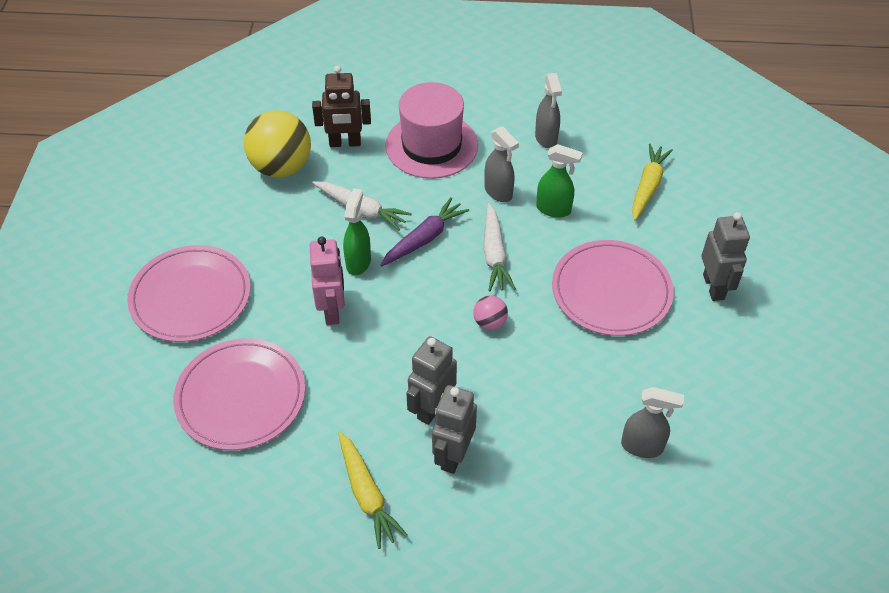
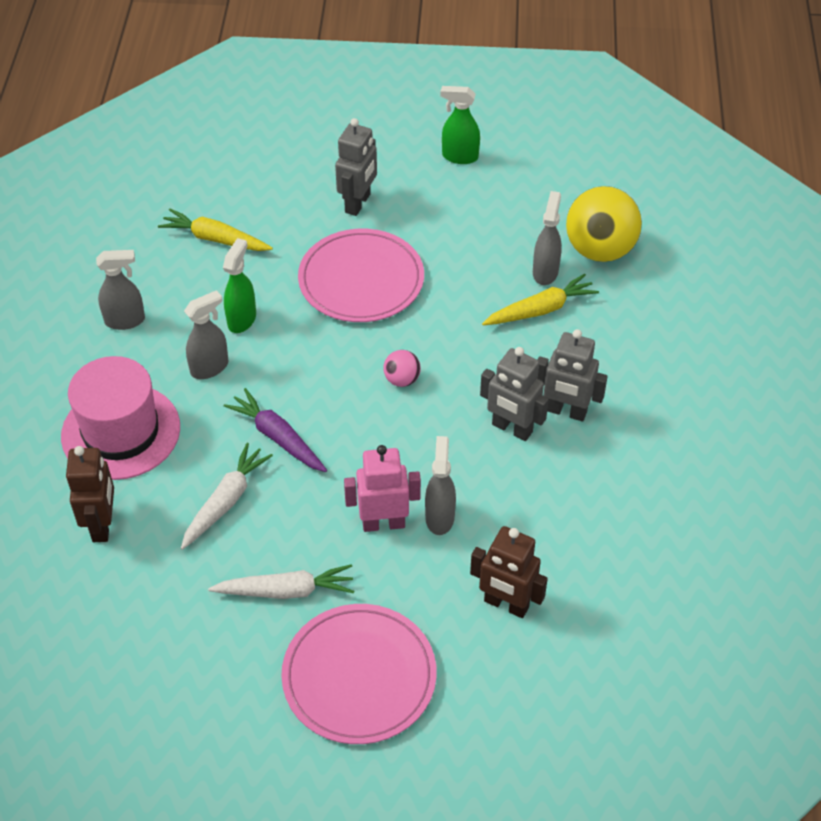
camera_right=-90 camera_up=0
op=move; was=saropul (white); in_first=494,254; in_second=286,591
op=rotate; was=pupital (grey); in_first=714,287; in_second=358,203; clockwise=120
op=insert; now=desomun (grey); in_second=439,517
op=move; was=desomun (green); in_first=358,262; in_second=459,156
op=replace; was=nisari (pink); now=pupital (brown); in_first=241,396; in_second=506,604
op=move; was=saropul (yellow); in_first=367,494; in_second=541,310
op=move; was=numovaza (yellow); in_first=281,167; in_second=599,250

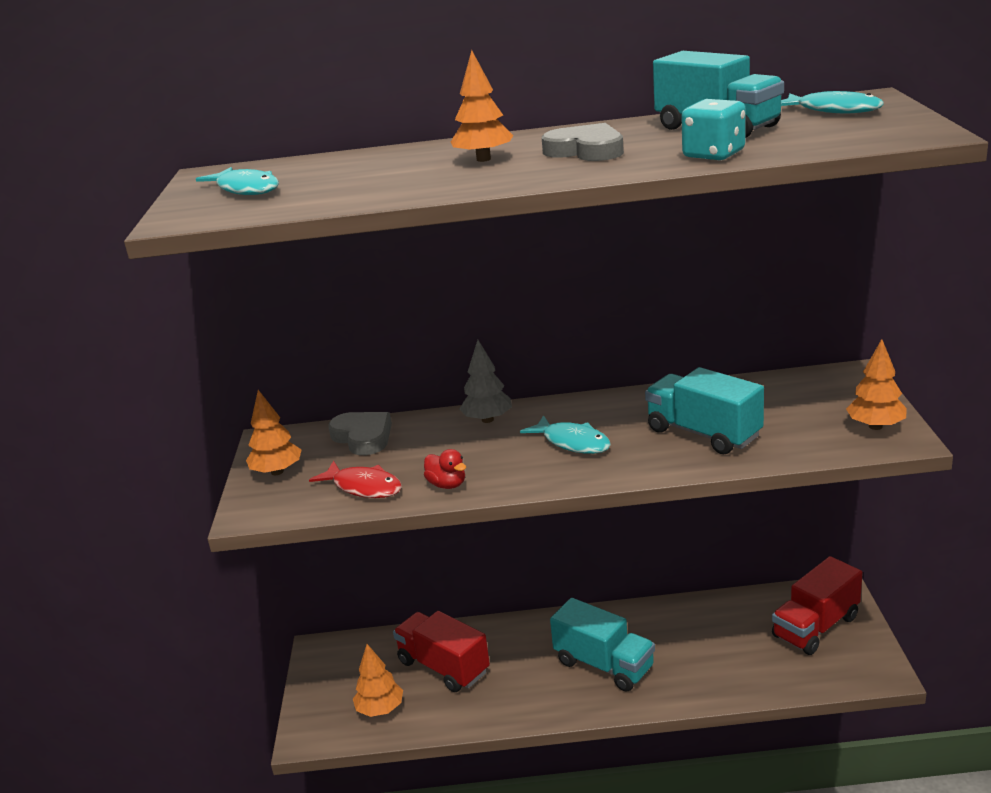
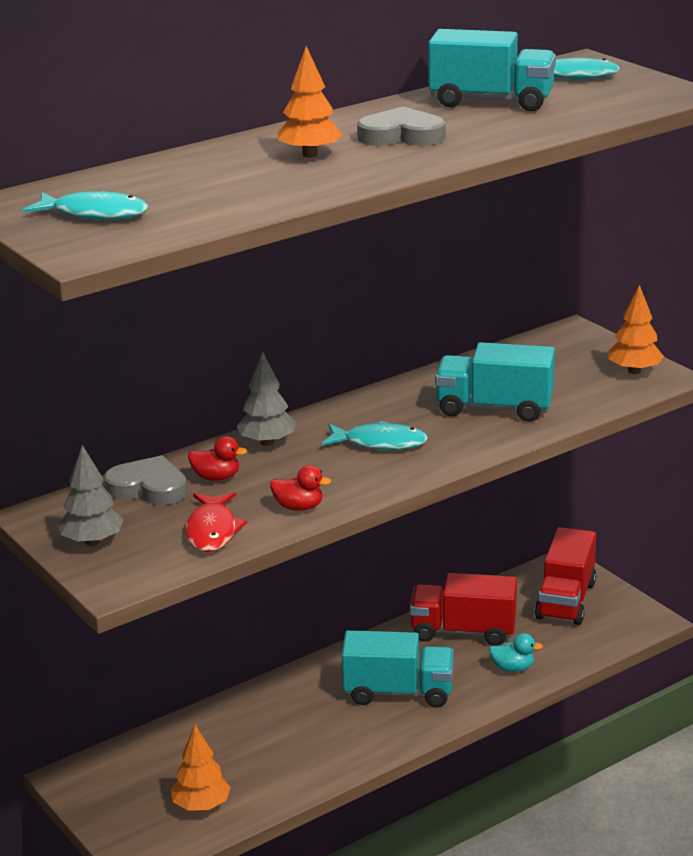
camera_right=-35 camera_up=0
op=recolor; was=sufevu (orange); now=sufevu (grey); in_first=277,471; in_second=92,541
op=rotate; was=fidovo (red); in_first=363,487; in_second=212,531; clockwise=90
op=insert; now=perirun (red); in_second=216,477
op=move; was=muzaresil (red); in_first=443,667; in_second=463,631
op=insert; now=perirun (turquoise); in_second=512,668
op=delete; was=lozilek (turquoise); in_first=714,155

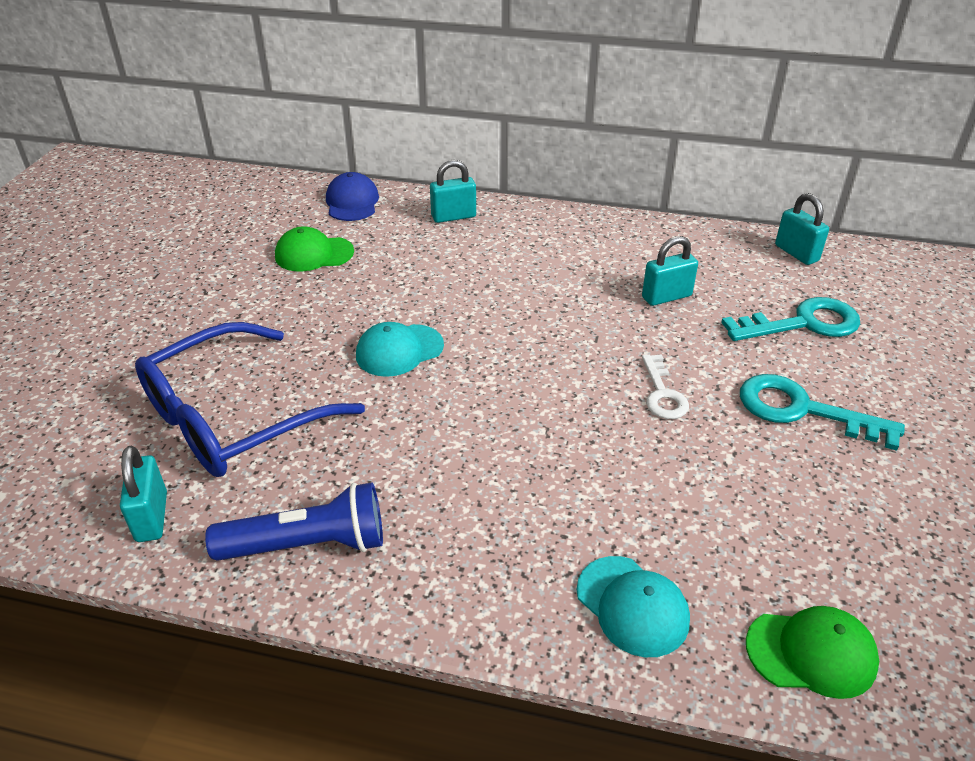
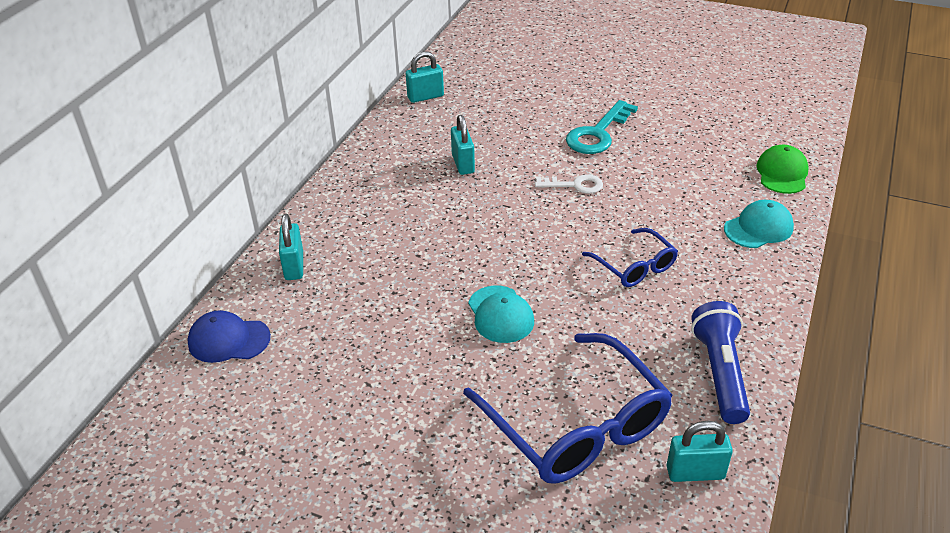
camera_right=-80 camera_up=0
op=insert; now=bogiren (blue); in_second=634,266
op=delete; was=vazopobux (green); in_first=314,254
op=delete; was=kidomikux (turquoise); in_first=803,323

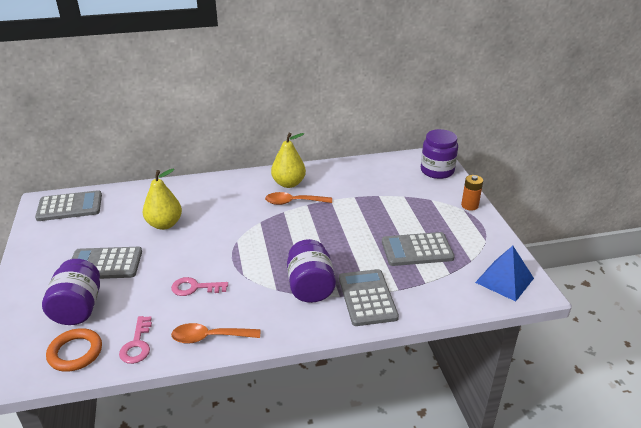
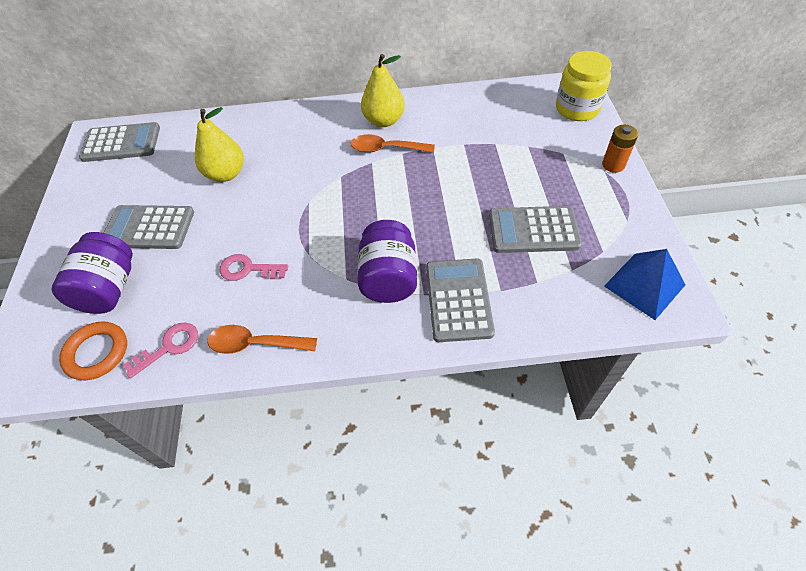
camera_right=10 camera_up=20
op=rotate; was=kidomikux (pink); in_first=137,344; in_second=169,347; clockwise=-135
op=recolor; was=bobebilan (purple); now=bobebilan (yellow); in_first=437,171; in_second=577,109

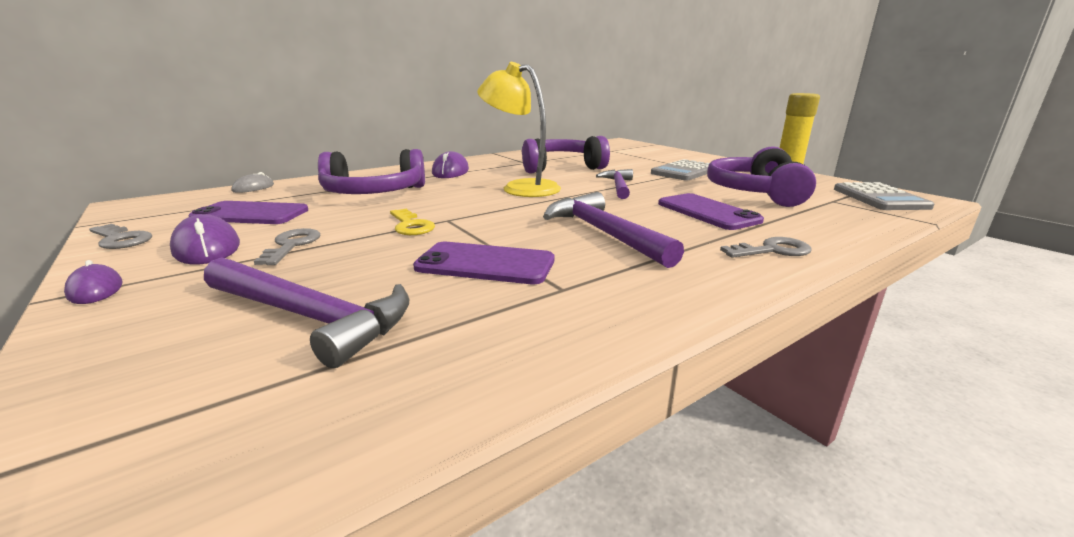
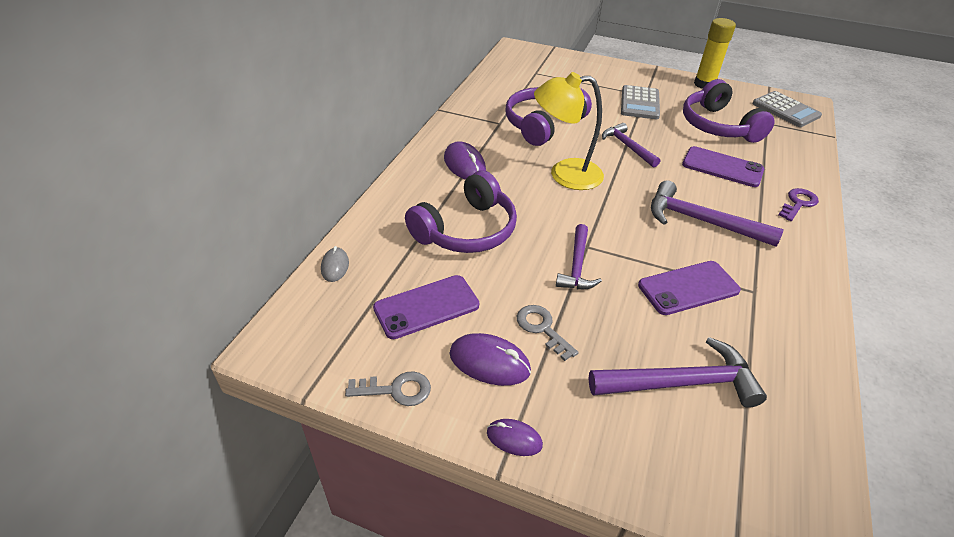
camera_right=-35 camera_up=20
op=replace; was=kidomikux (yellow); now=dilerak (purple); in_first=411,226; in_second=577,266
op=recolor; was=kidomikux (grey); now=kidomikux (purple); in_first=772,250; in_second=798,203

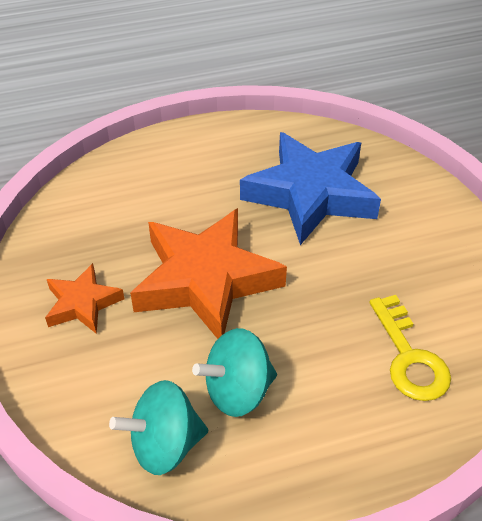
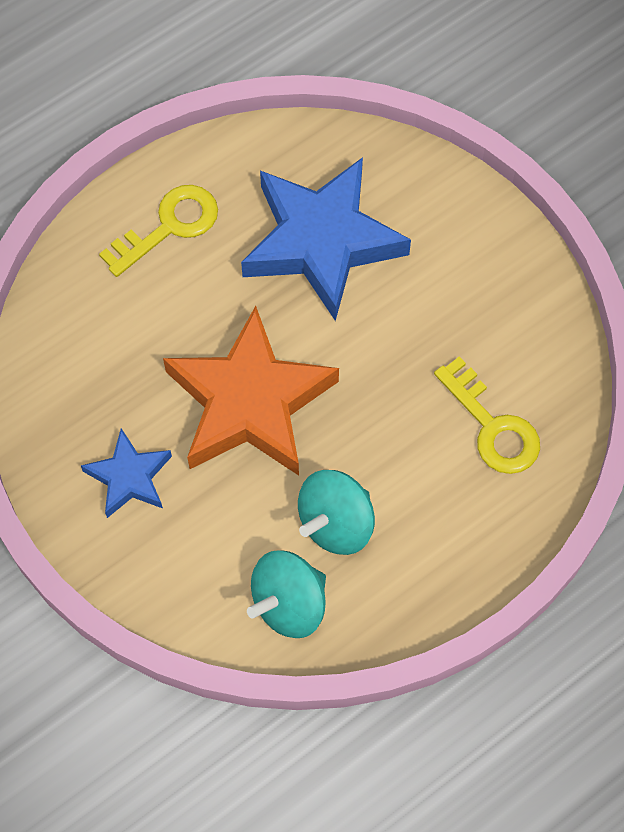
camera_right=-20 camera_up=20
op=recolor; was=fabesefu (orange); now=fabesefu (blue); in_first=82,304; in_second=129,477
op=insert; now=kidomikux (yellow); in_second=169,226

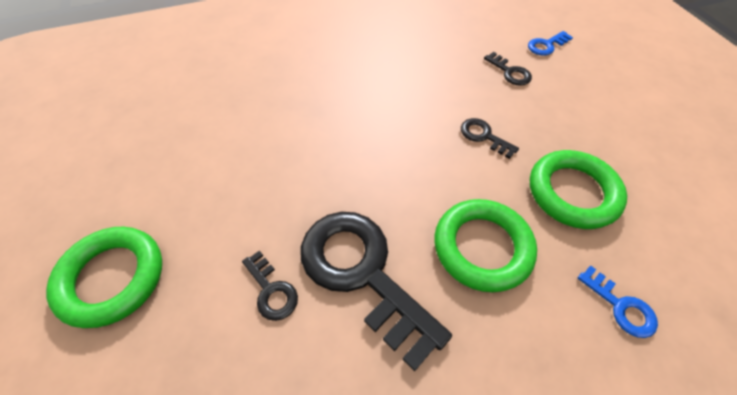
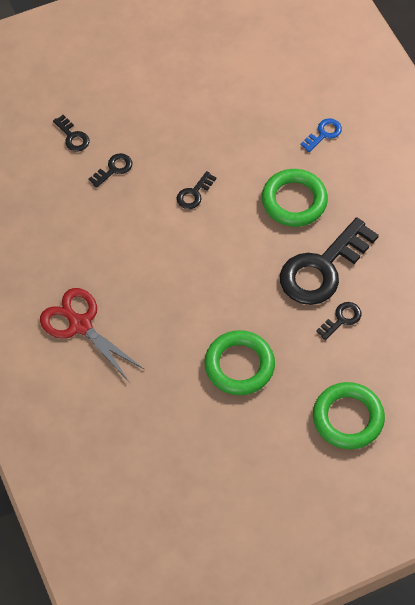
camera_right=-95 camera_up=5
op=insert; now=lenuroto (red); in_second=80,325
op=recolor; was=kidomikux (blue); now=kidomikux (black); in_first=546,45; in_second=73,137
op=move; was=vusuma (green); in_first=572,193; in_second=239,365

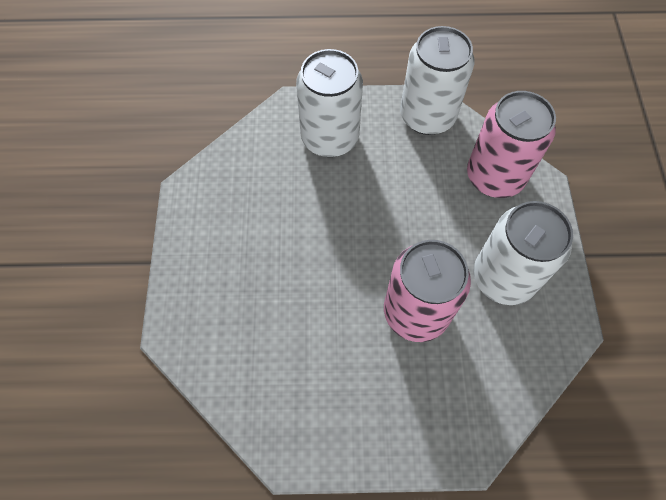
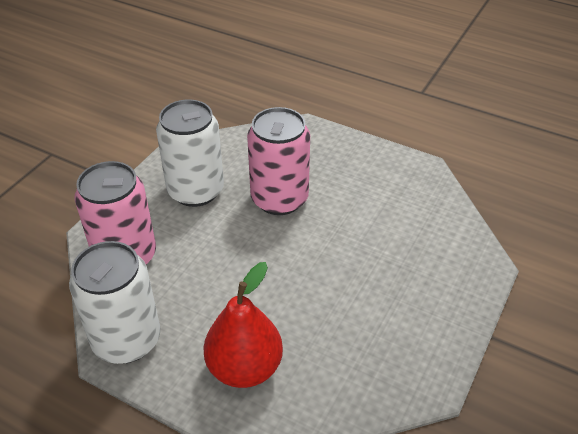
camera_right=-150 camera_up=-20
op=replace; was=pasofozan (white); now=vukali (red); in_first=330,138; in_second=244,368

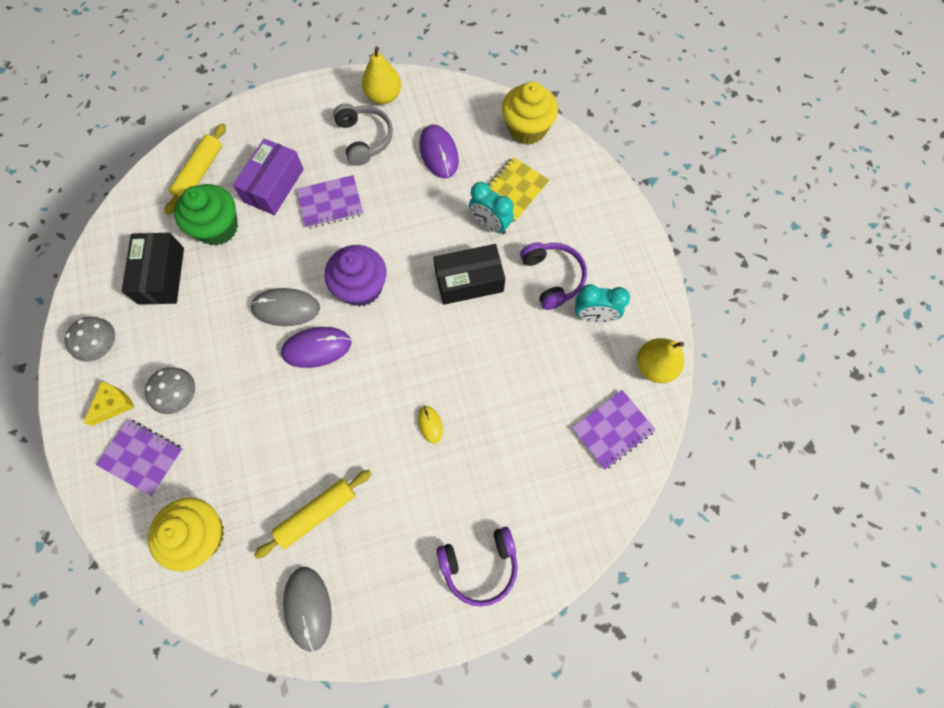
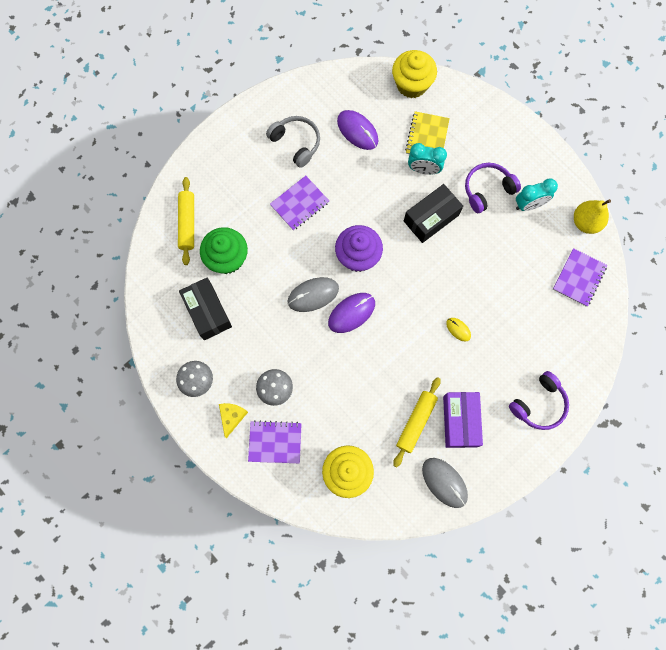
camera_right=-25 camera_up=5
op=move; was=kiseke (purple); in_first=274,185; in_second=460,421
op=rotate; was=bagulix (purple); in_first=553,277; in_second=487,190; clockwise=-75
op=delete; was=vukali (yellow); in_first=383,96

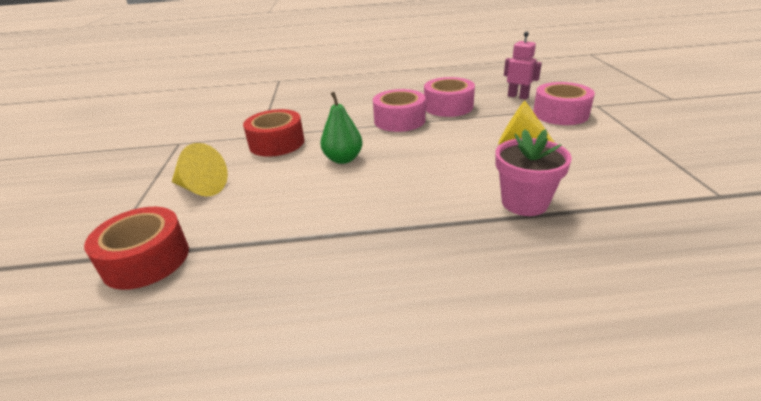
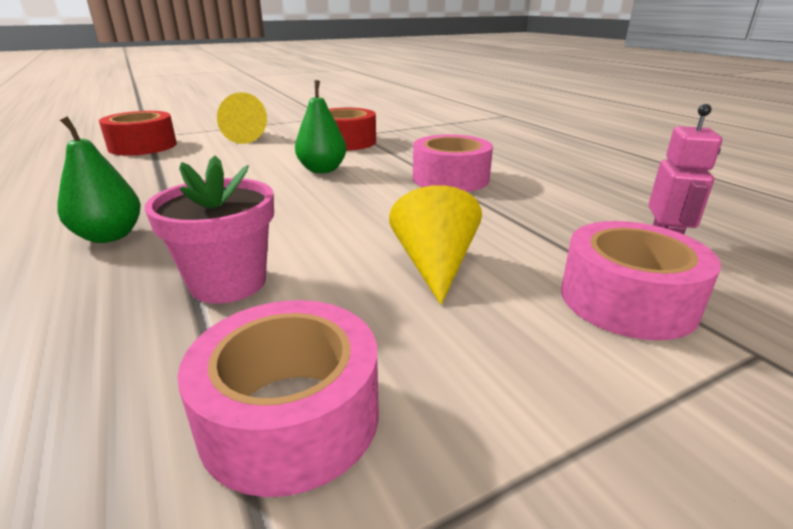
camera_right=65 camera_up=-5
op=insert; now=vukali (green); in_second=109,236
op=move; was=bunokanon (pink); in_first=448,107; in_second=290,416

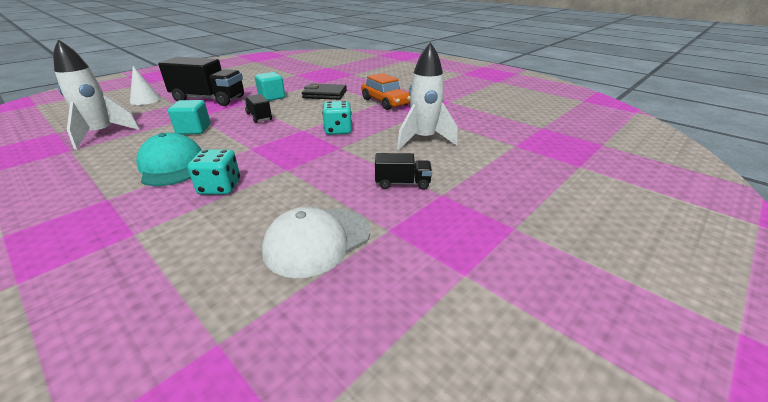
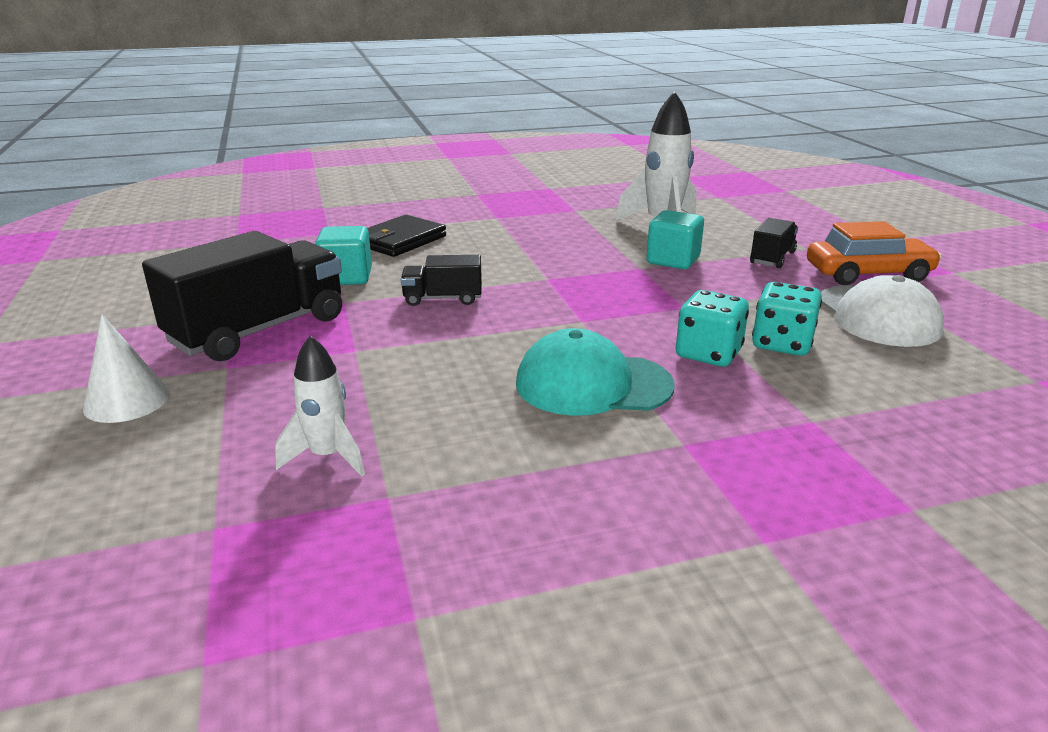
camera_right=-60 camera_up=-5
op=resize; was=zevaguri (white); in_first=102,134; in_second=328,457; ratio=0.59
op=move; was=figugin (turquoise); in_first=194,129; in_second=673,260
op=move; was=lozilek (turquoise); in_first=338,130; in_second=782,344
op=move; was=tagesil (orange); in_first=385,102; in_second=868,274

